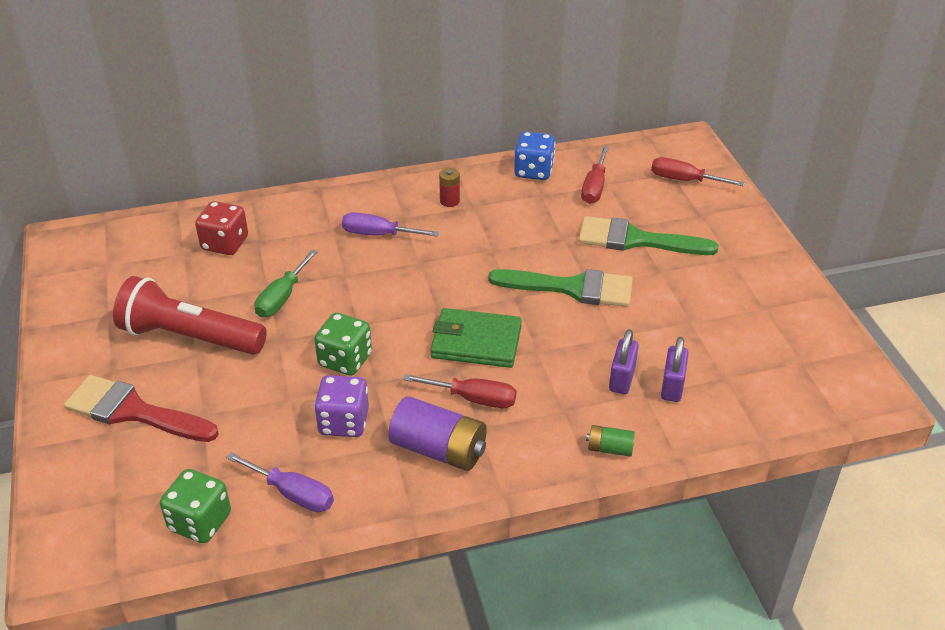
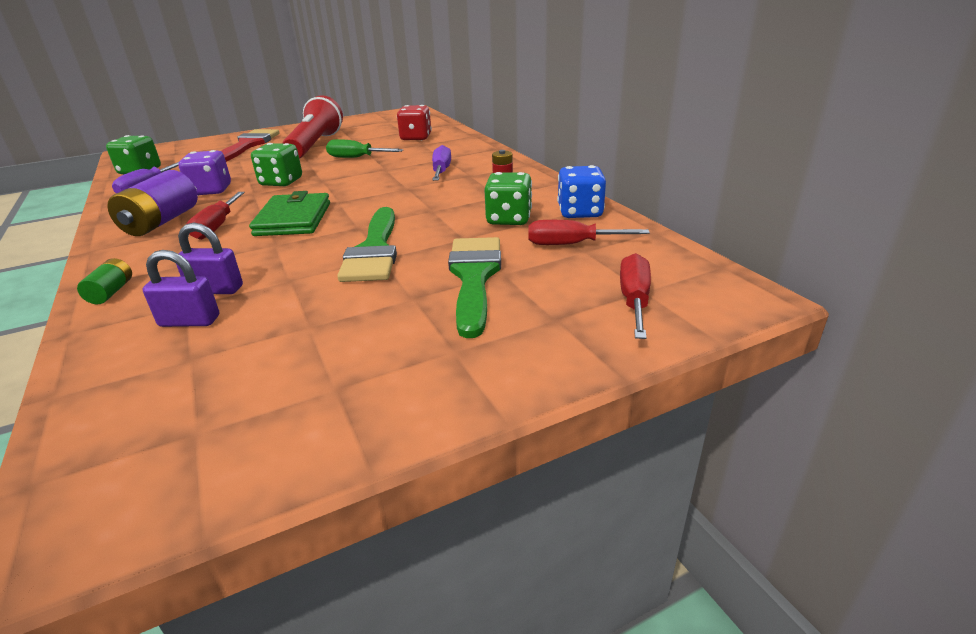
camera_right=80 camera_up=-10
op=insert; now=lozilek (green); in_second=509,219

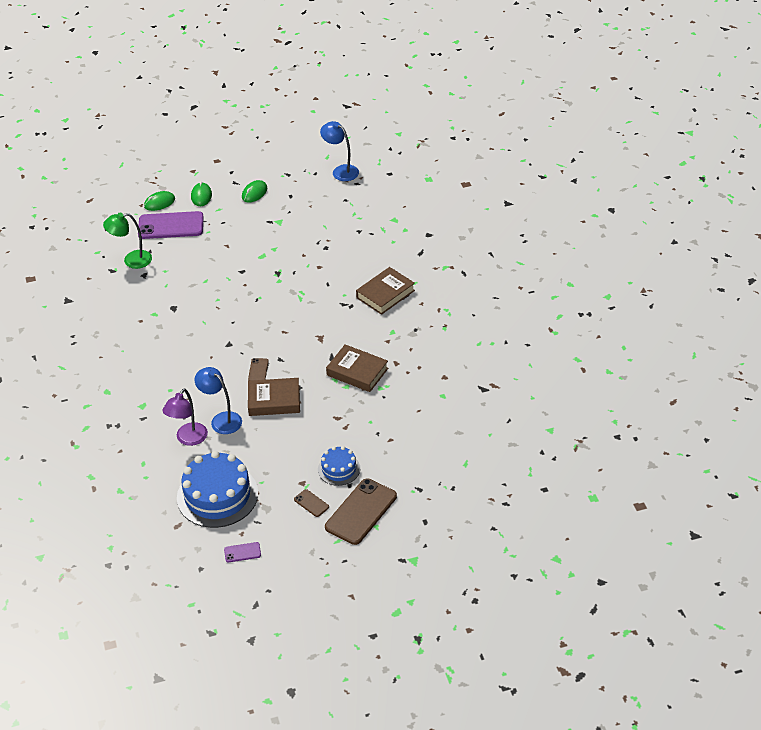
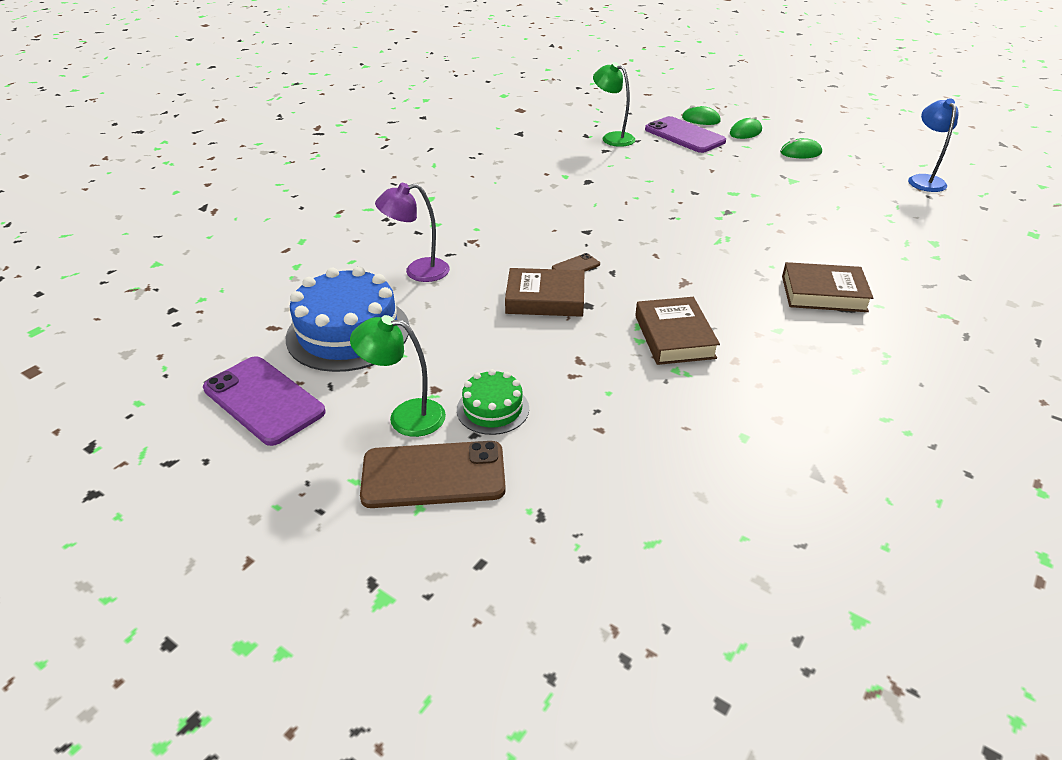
camera_right=50 camera_up=-5
op=resize; was=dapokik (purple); in_first=242,552; in_second=264,400; ratio=2.21
op=replace; was=dapokik (brown); now=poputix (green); in_first=311,503; in_second=405,416
op=recolor; was=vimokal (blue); now=vimokal (green); in_first=339,469; in_second=493,409
op=rotate; was=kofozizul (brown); in_first=274,400; in_second=545,299; clockwise=-45
op=delete; was=poputix (blue); in_first=221,420

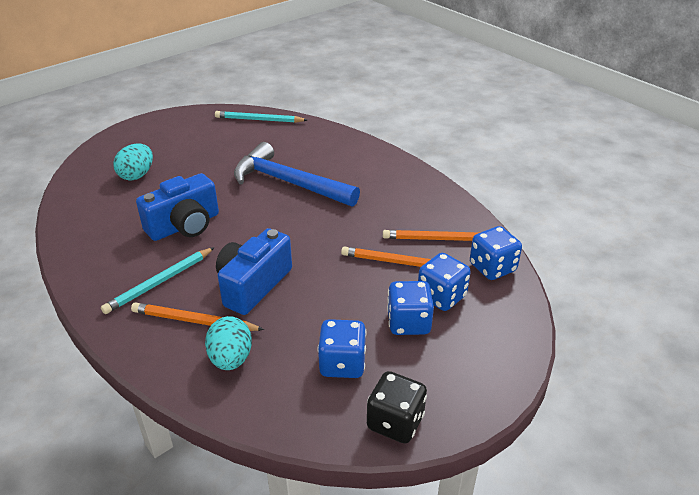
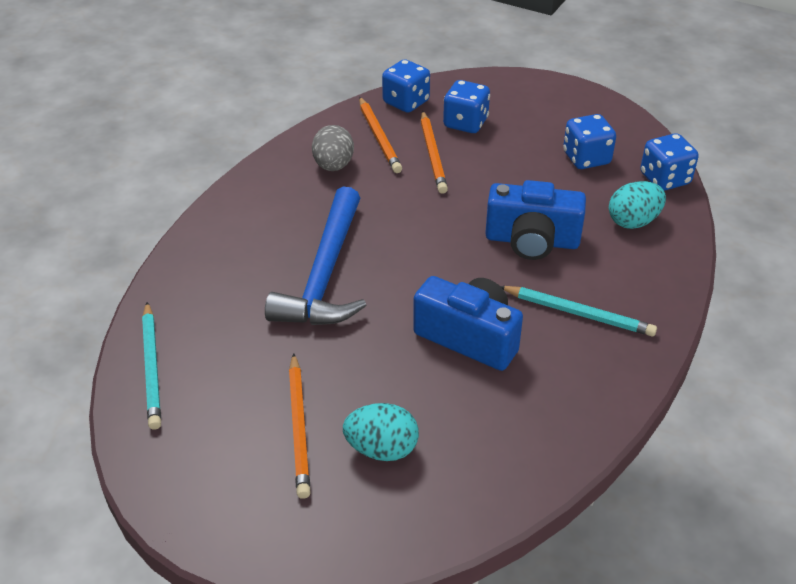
camera_right=-110 camera_up=5
op=move; was=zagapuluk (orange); in_first=194,321; in_second=299,427
op=insert; now=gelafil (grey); in_second=333,166
op=move; was=lozilek (blue); in_first=408,323; in_second=664,179
op=delete; was=lozilek (black); in_first=395,422

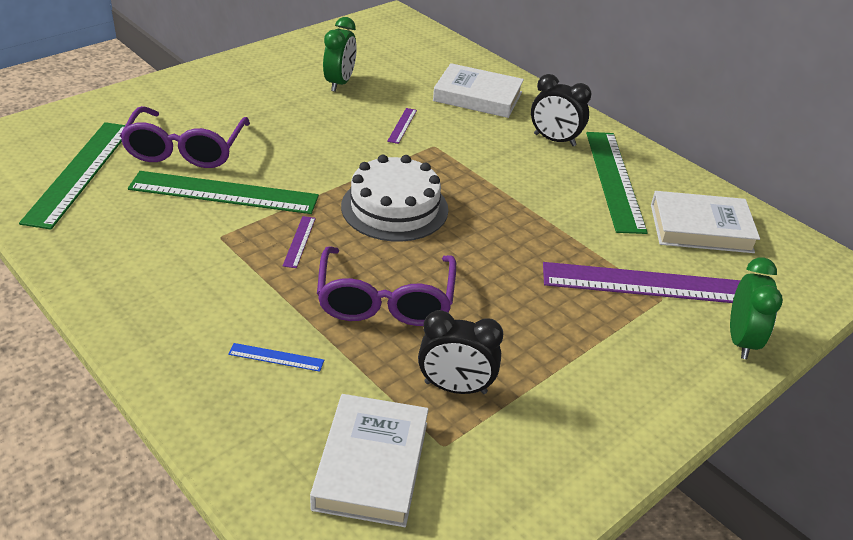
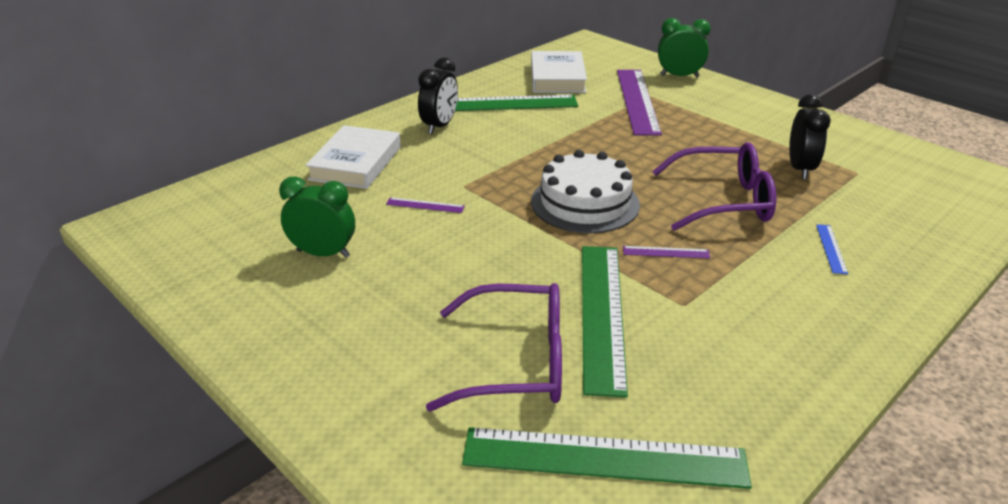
camera_right=-90 camera_up=-5
op=delete; was=kofozizul (white); in_first=371,465

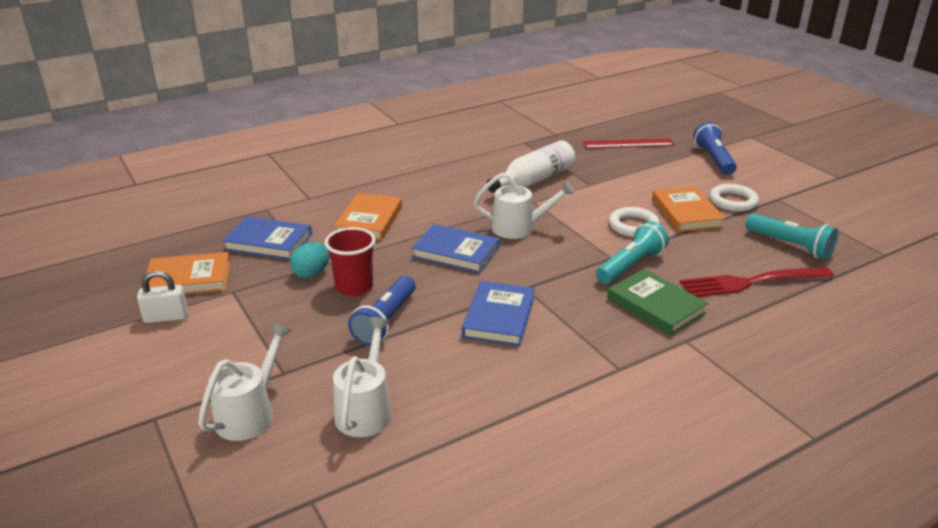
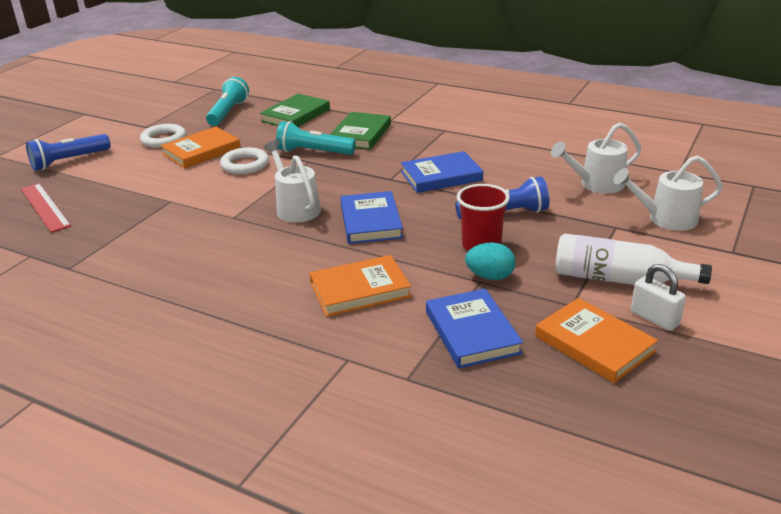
camera_right=-120 camera_up=0
op=replace; was=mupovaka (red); now=kofozizul (green); in_first=751,282; in_second=296,115
op=move; was=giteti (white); in_first=534,180; in_second=619,279

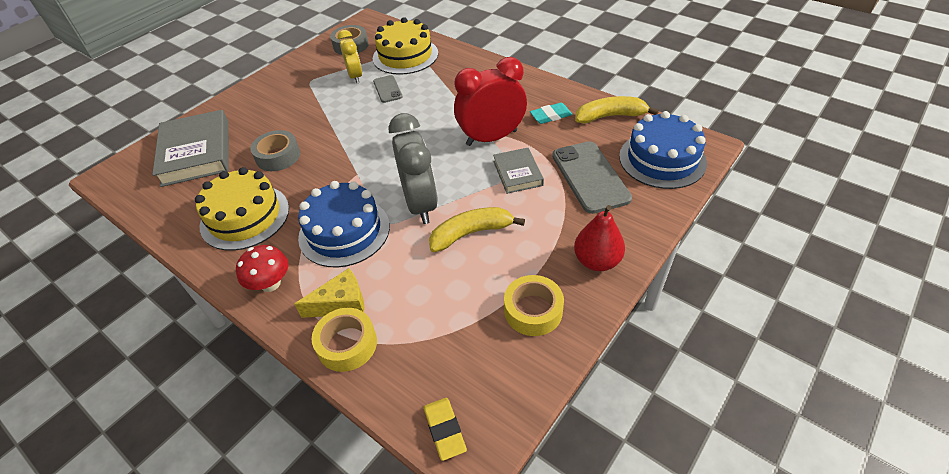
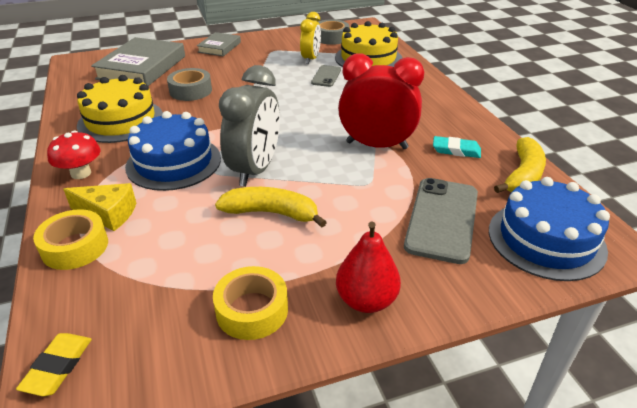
camera_right=30 camera_up=-10
op=move; was=kofozizul (grey); in_first=517,173; in_second=219,47
op=rotate; was=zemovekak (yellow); in_first=610,116; in_second=523,175; clockwise=90

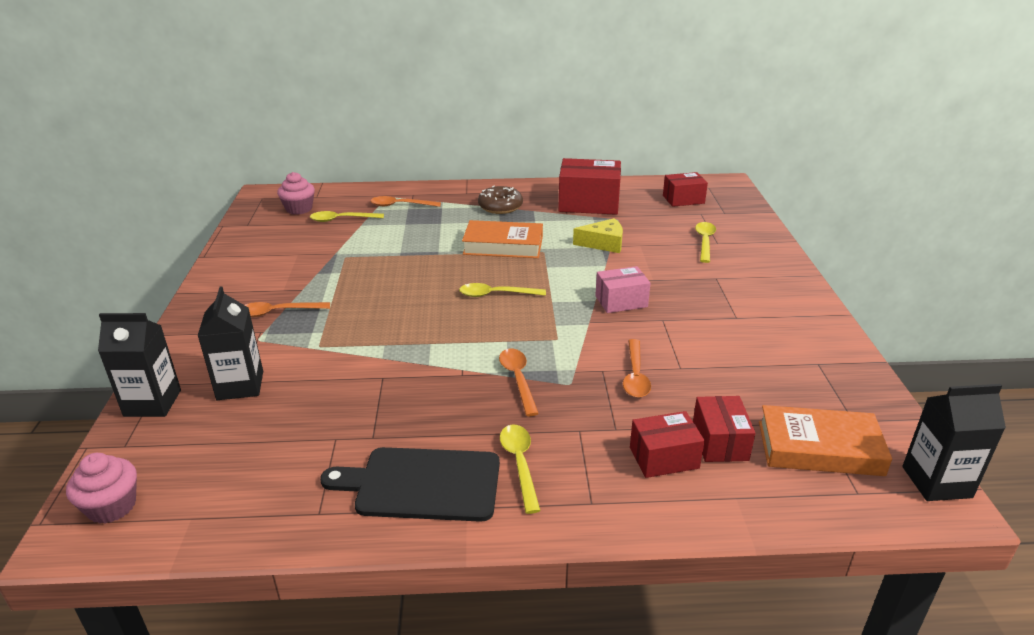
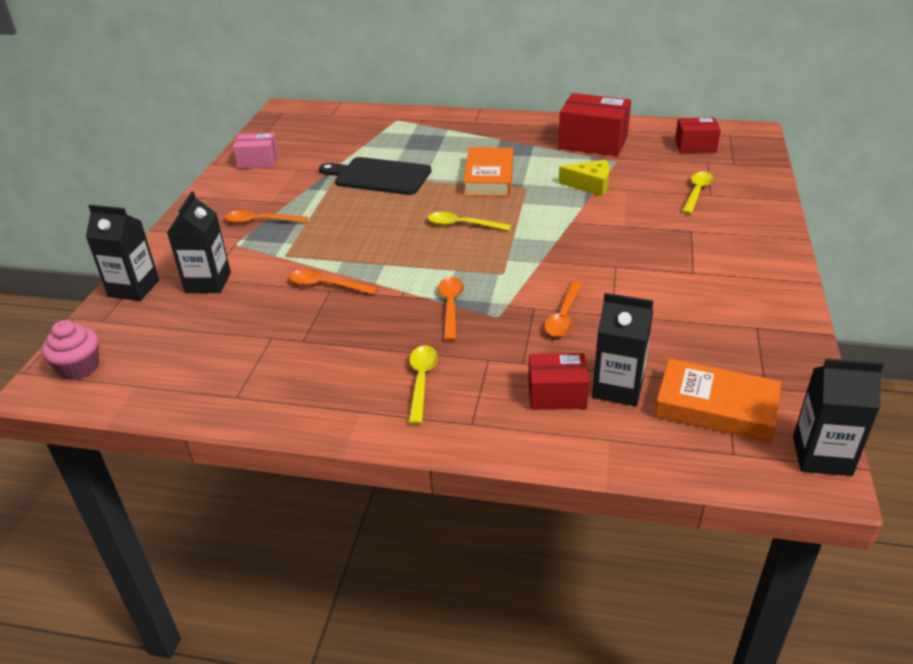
camera_right=15 camera_up=5
op=move; was=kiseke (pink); in_first=621,301; in_second=258,161
op=move; was=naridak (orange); in_first=400,205; in_second=326,285
op=move; was=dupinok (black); in_first=422,484; in_second=379,176
op=rotate; was=kofozizul (orange); in_first=503,245; in_second=489,178; clockwise=75
op=replace; was=kiseke (red); now=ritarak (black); in_first=720,442; in_second=618,388
op=delete; was=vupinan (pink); in_first=299,209
op=delete; was=naridak (yellow); in_first=341,219
op=delete; was=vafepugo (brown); in_first=500,207

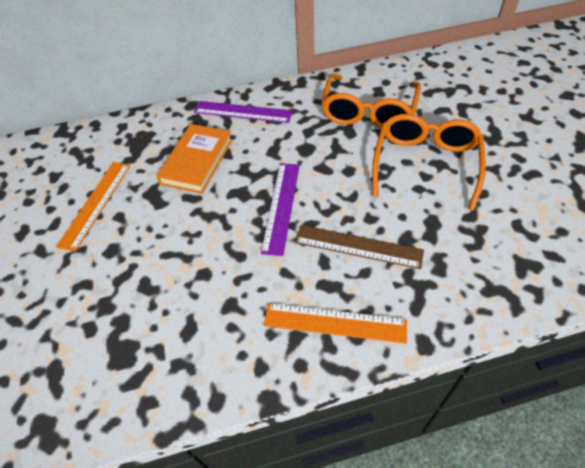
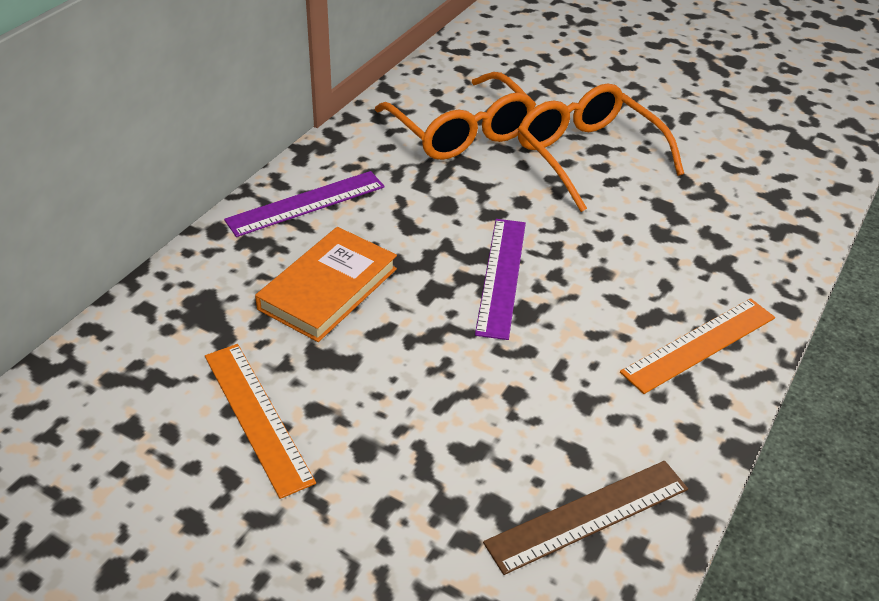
camera_right=-50 camera_up=-10
op=rotate; was=kofozizul (orange); in_first=197,161; in_second=328,288; clockwise=60
op=rotate; was=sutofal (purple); in_first=281,206; in_second=502,276; clockwise=45
op=move; was=sutofal (brown); in_first=358,246; in_second=587,515

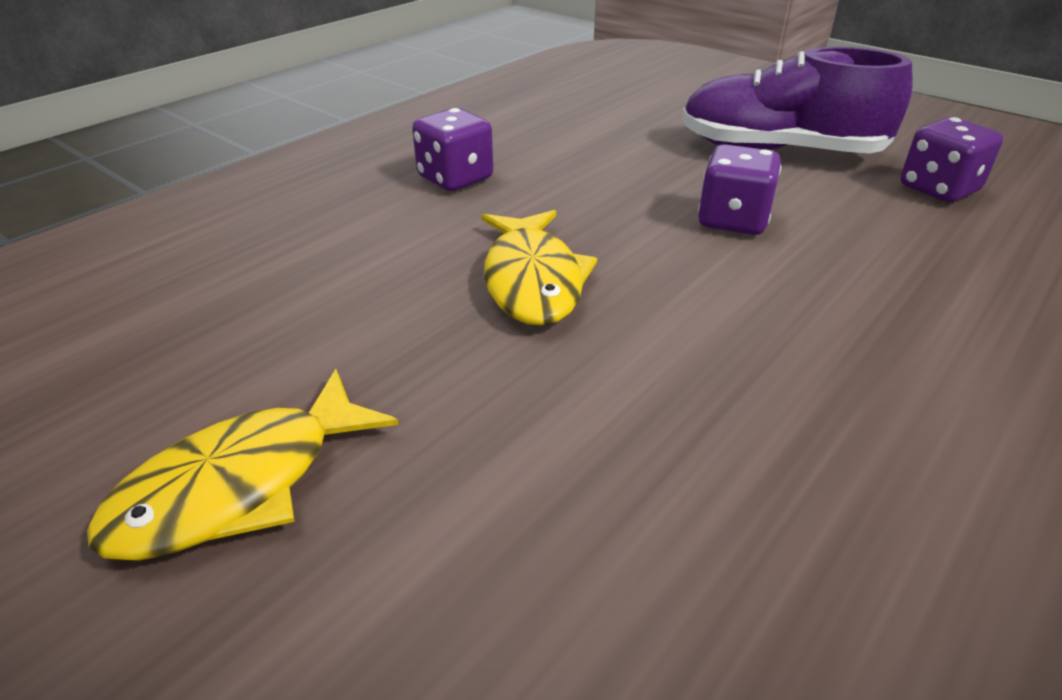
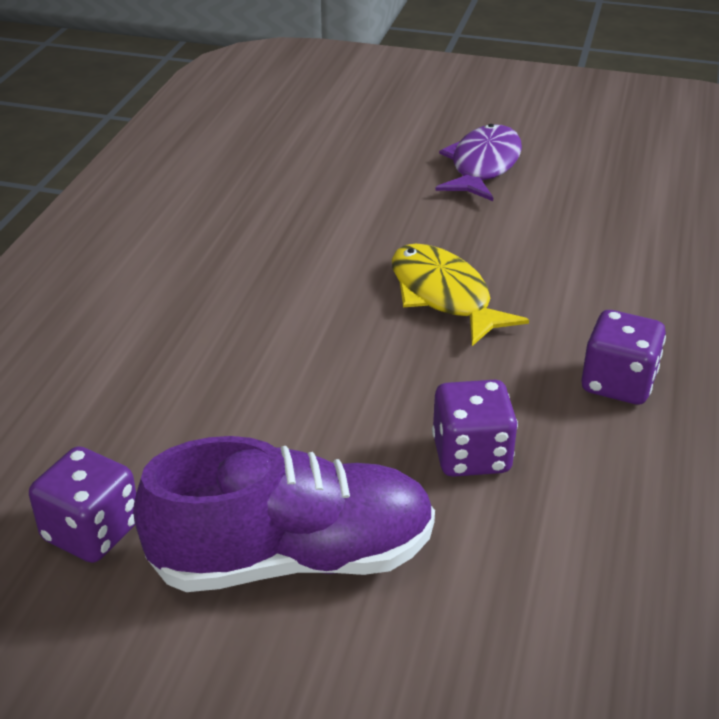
camera_right=155 camera_up=0
op=move; was=lozilek (purple); in_first=732,220; in_second=471,455
op=recolor; was=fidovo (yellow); now=fidovo (purple); in_first=240,485; in_second=483,166

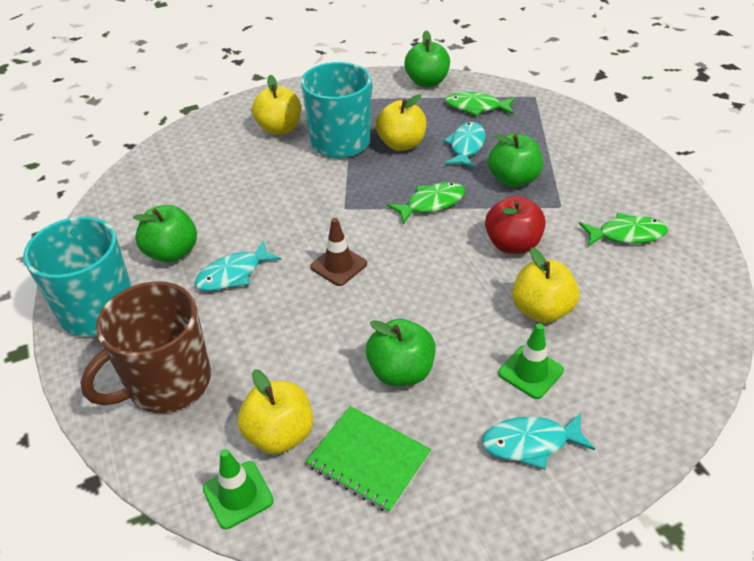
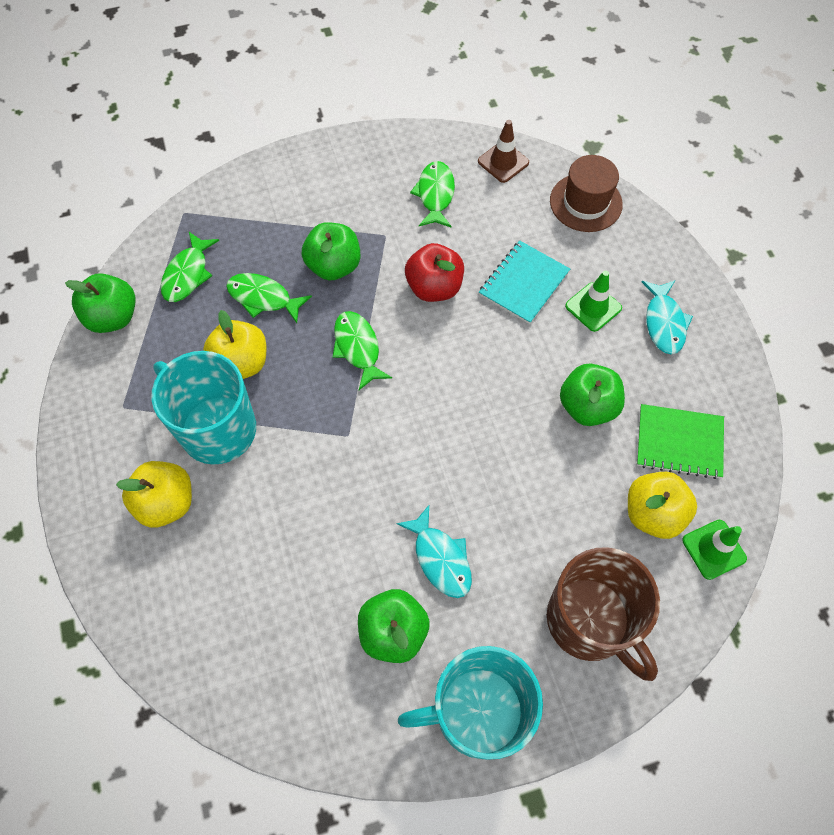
camera_right=-85 camera_up=20
op=recolor; was=fidovo (turquoise); now=fidovo (green); in_first=466,146; in_second=263,298
op=move; was=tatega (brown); in_first=338,265; in_second=503,162
op=replace; was=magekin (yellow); now=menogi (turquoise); in_first=541,310; in_second=524,283
op=insert; now=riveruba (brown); in_second=585,202
op=rotate; was=menogi (green); in_first=368,459; in_second=679,442; clockwise=60

